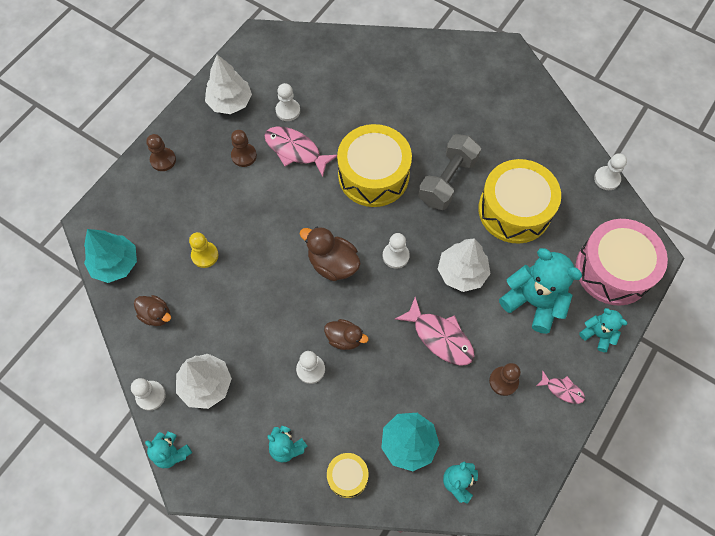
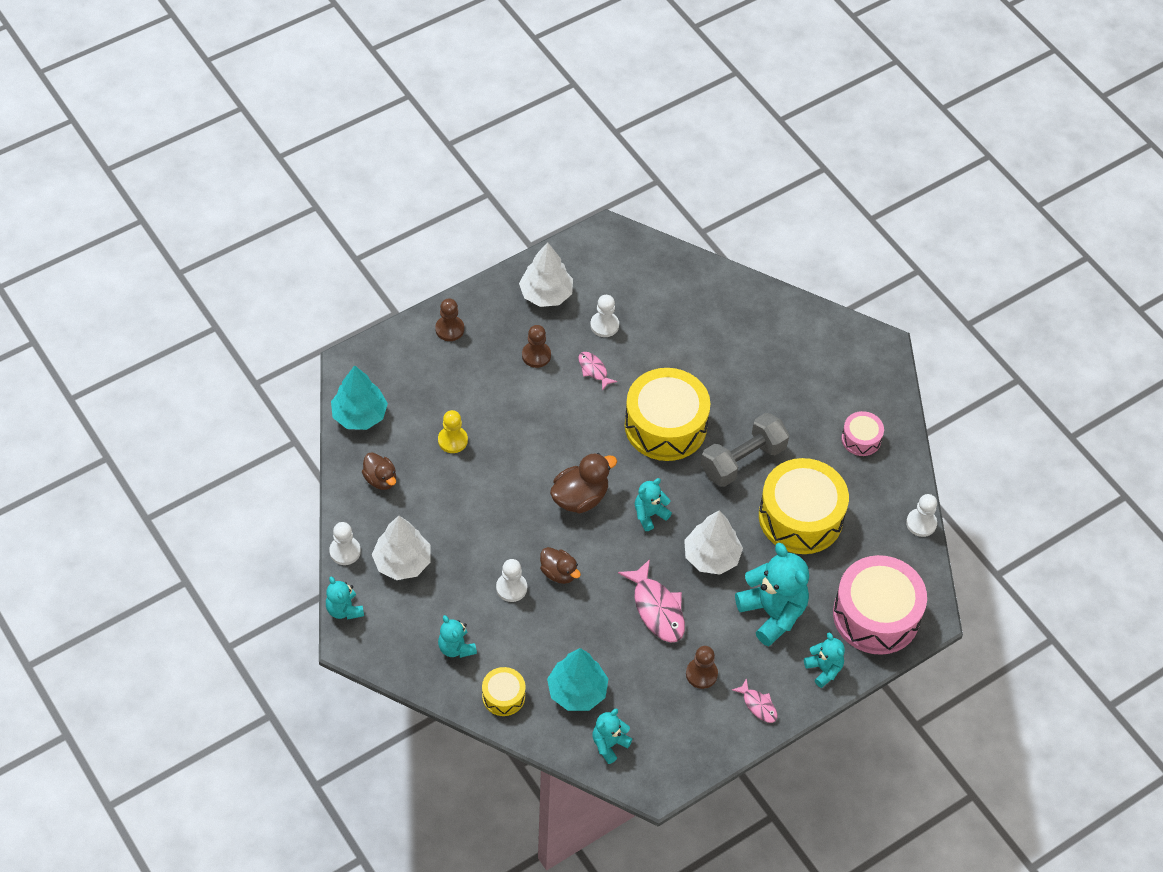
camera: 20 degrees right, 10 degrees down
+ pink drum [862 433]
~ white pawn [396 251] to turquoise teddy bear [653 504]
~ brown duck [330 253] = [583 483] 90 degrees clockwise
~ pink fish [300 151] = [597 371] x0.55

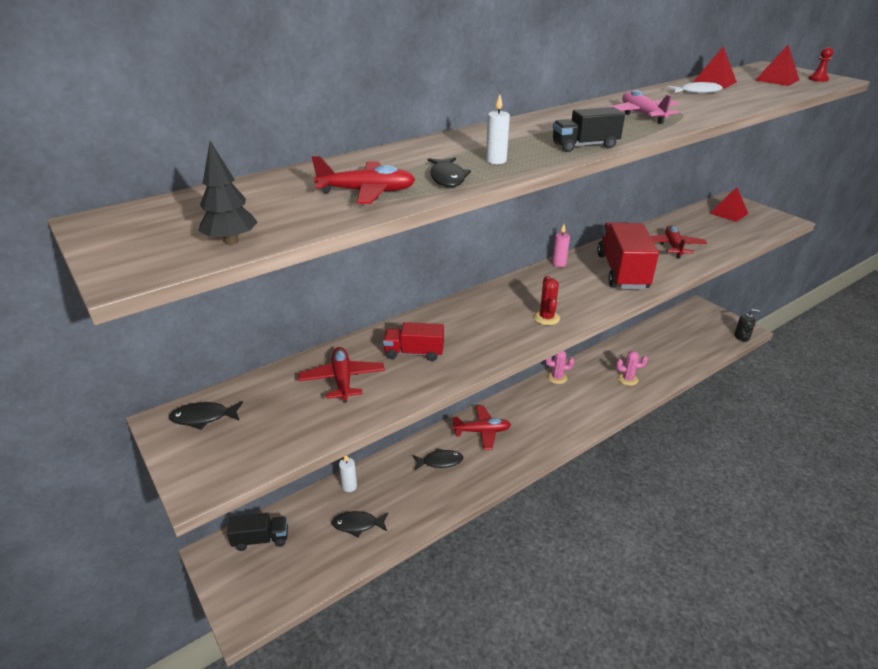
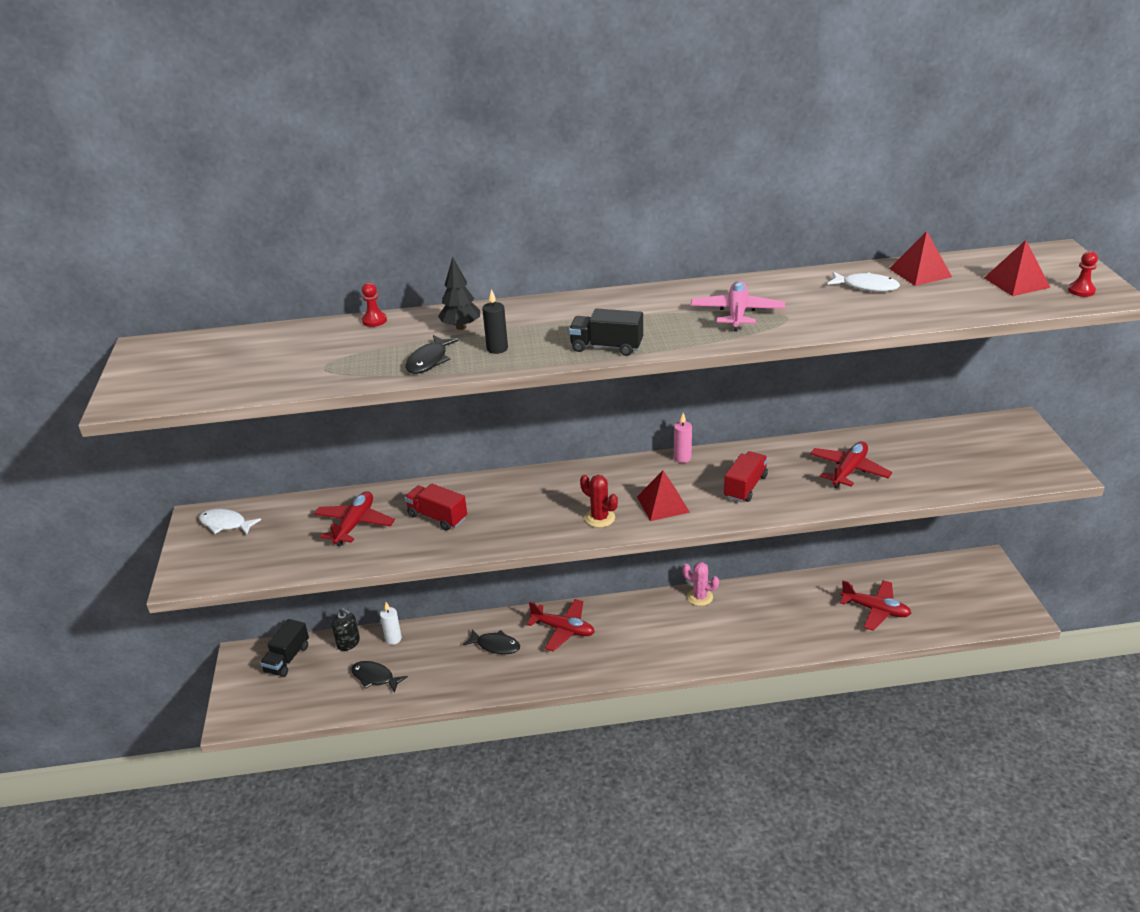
camera: 30 degrees right, 0 degrees up
- pink cactus [632 368]
+ red pawn [374 305]
~ black tree [228 193] to [459 293]
~ red plane [363 180] to [875 605]
~ red pyramid [729 204] to [663 495]
~ black soap dispenser [747 325] to [346 629]
~ black fish [206 415] to white fish [230 522]
~ white candle [498 129] to black candle [495 321]
~ black truck [257 532] = [284 648] 90 degrees clockwise
~ red cactus [547 300] = [599 501] 75 degrees counterclockwise
~ red truck [628 255] = [746 476] x0.54

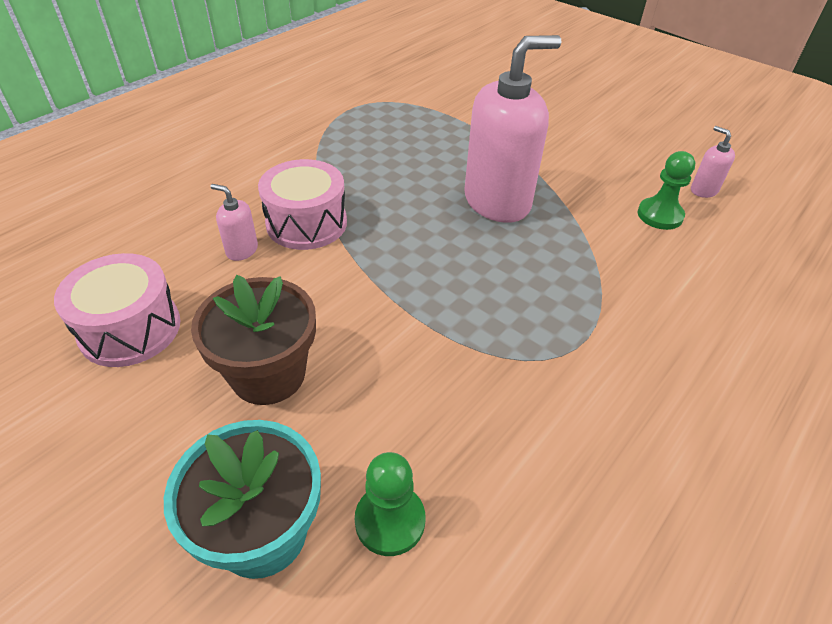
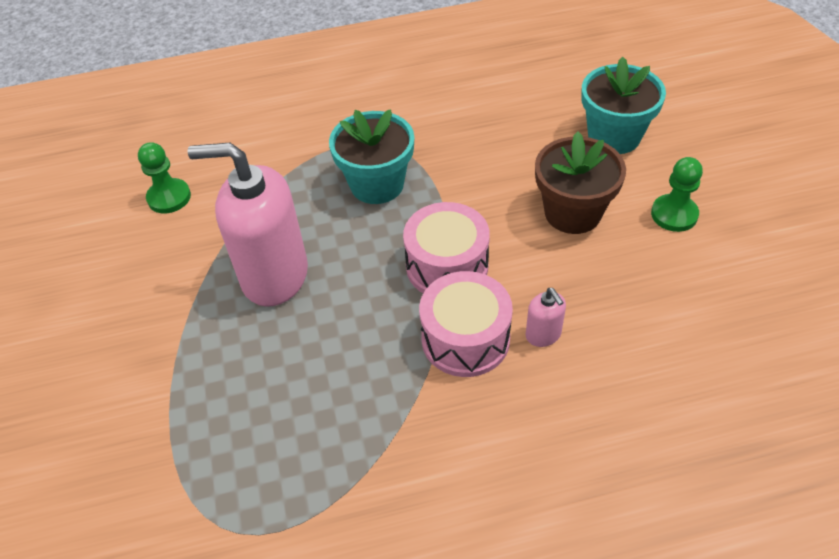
camera: 140 degrees left, 5 degrees up
- pink soap dispenser [713 162]
+ turquoise flower pot [372 156]
~ pink drum [117 310] to [446 247]
~ green pawn [390 504] to [677 194]

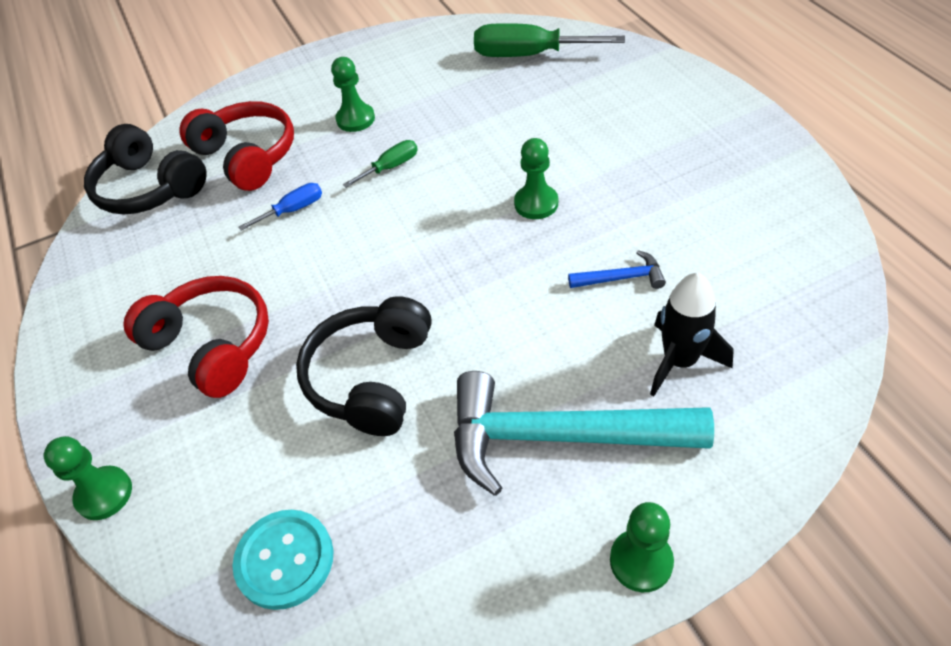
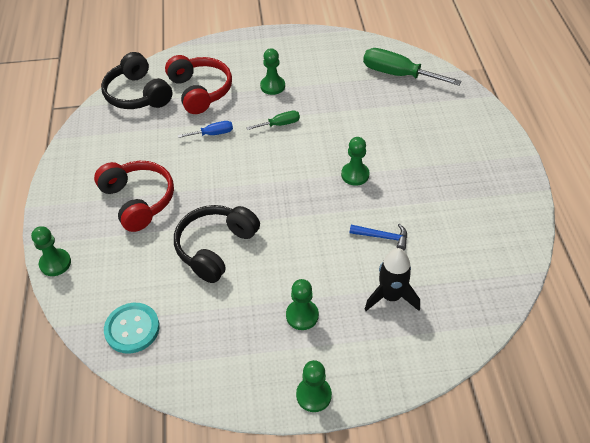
camera: 15 degrees right, 0 degrees up
~ turquoise hammer [584 433] to green pawn [302 304]

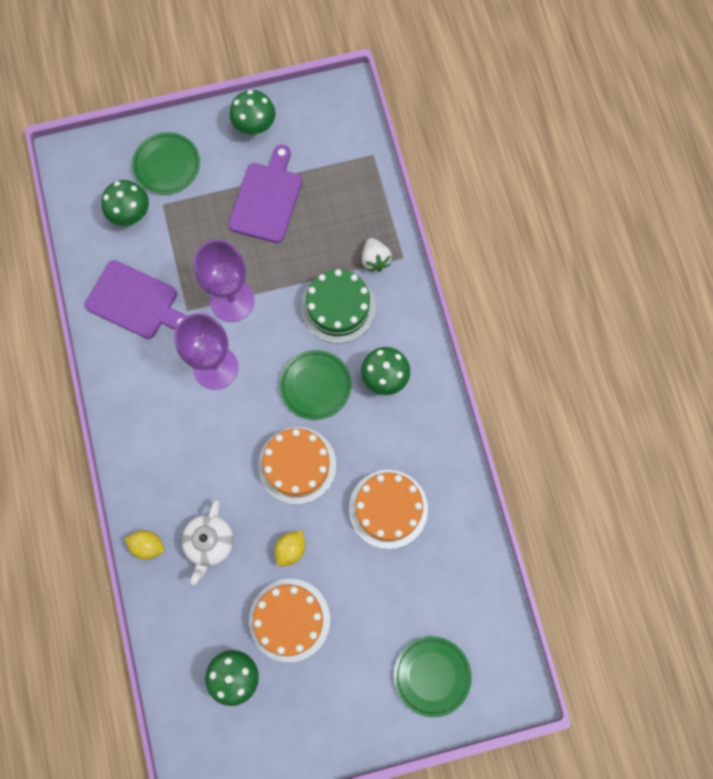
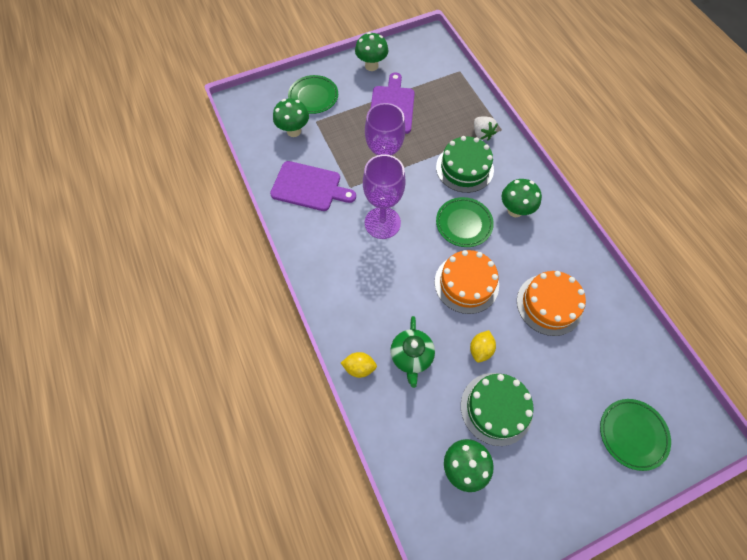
camera: 10 degrees left, 10 degrees down
~ white teapot [207 542] to green teapot [412 352]
~ orange cake [289 620] to green cake [497 409]

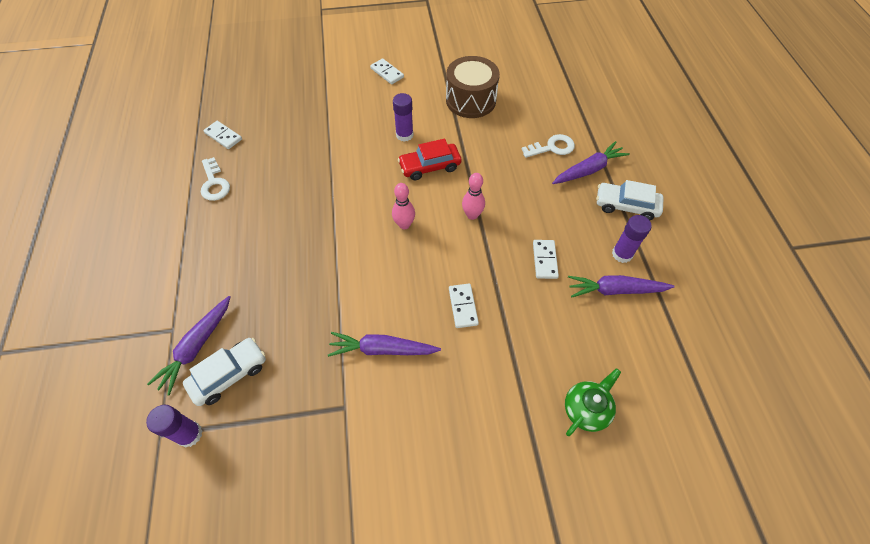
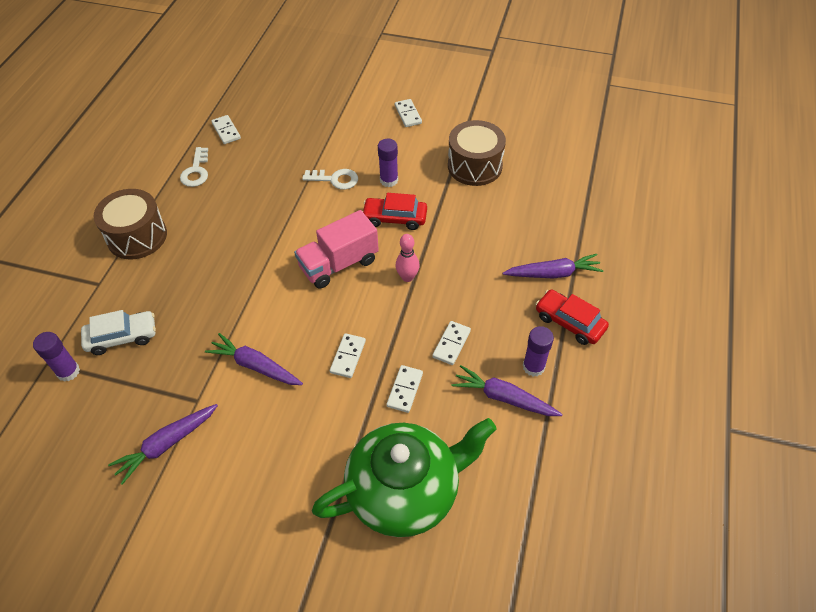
camera: 25 degrees right, 5 degrees down
+ brown drum [130 224]
+ white domino [404 389]
~ purple carrot [188 346] to [163 444]
~ white key [548 146] to [330 179]
~ pink bowling pin [403 206] to pink truck [336 249]
~ white car [630 200] to red car [572 317]
~ green teapot [593 402] = [404 477] x2.23

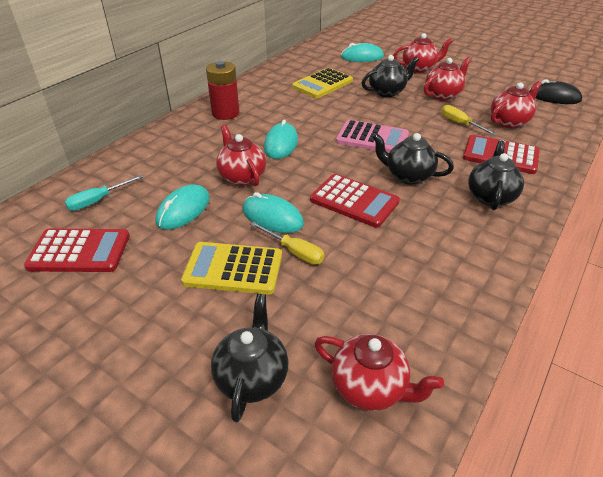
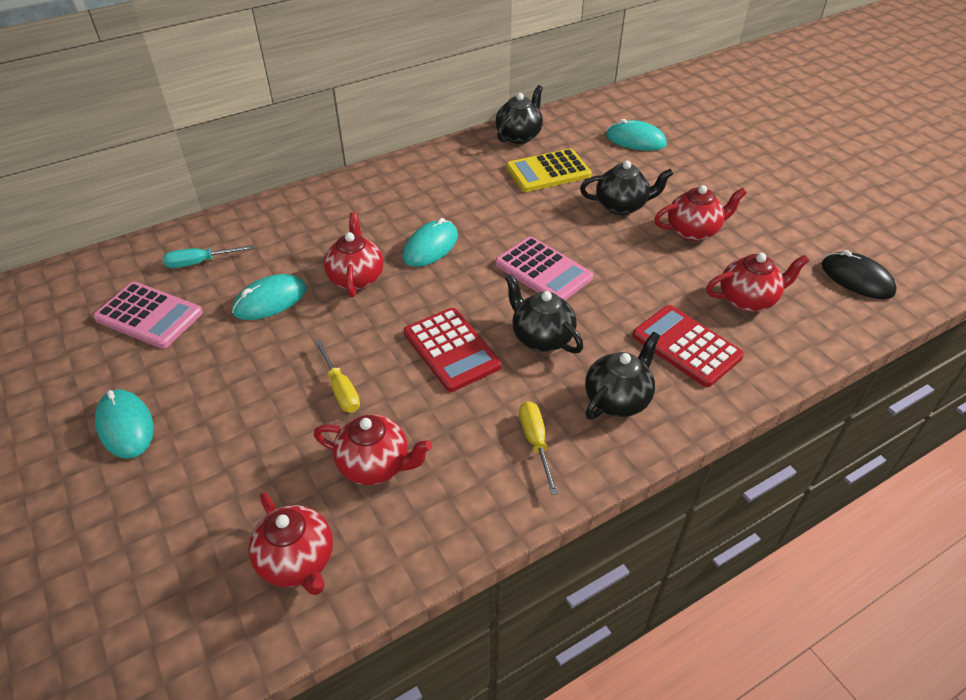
camera: 25 degrees right, 5 degrees up
- yellow calculator [231 268]
- red battery [223 90]
~ black teapot [250 358] to [519 114]
~ turquoise mouse [273 212] to [124 424]
~ red teapot [423 53] to [373 449]
~ yellow screwdriver [469 120] to [538 448]
~ red calculator [77 250] to pink calculator [148 315]

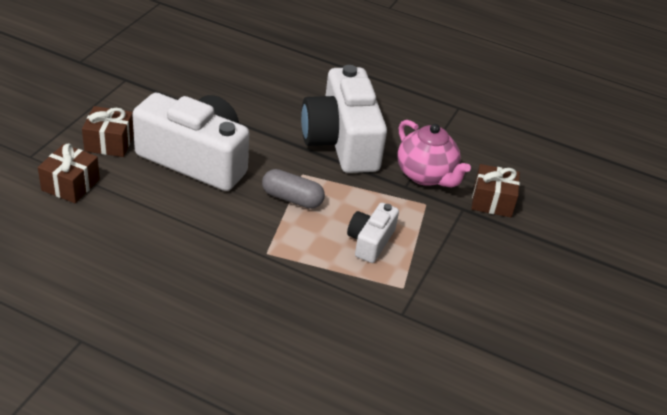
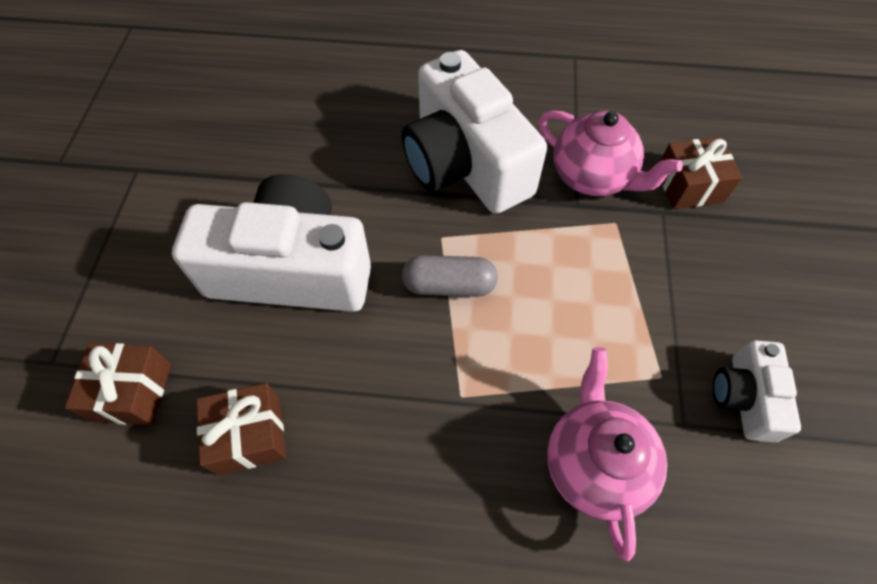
camera: 15 degrees left, 20 degrees up
+ pink teapot [607 454]
~ brown gift [108 131] to [241 429]
~ white camera [373 233] to [757 391]

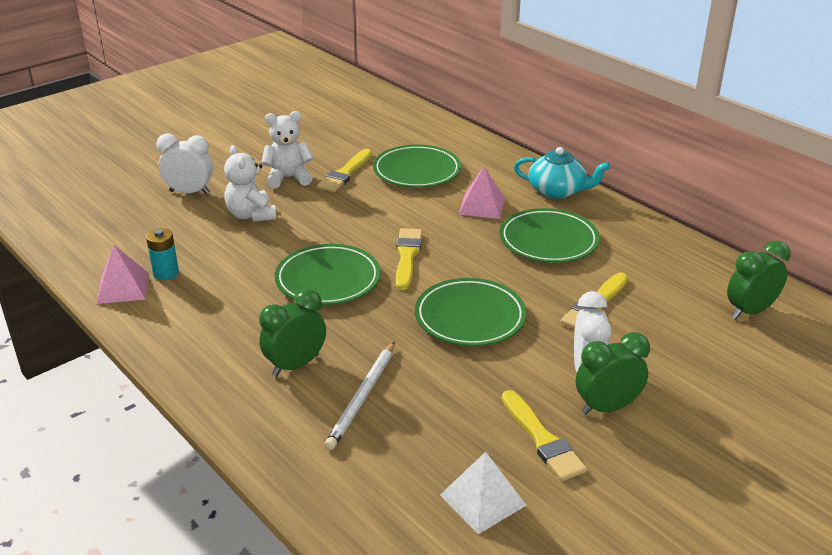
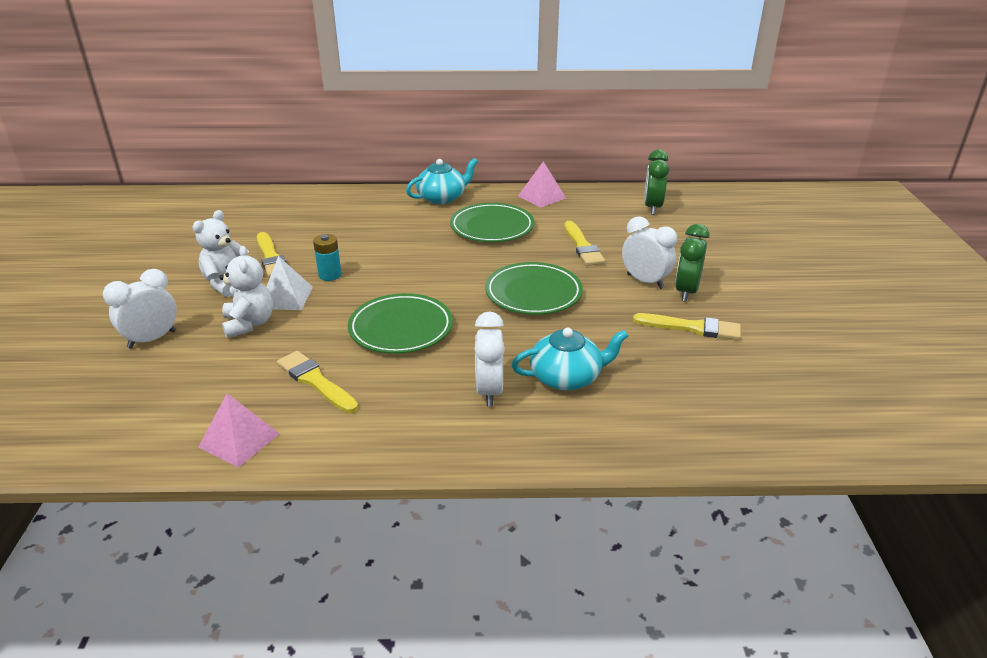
camera: 50 degrees left, 0 degrees up
- green plate [417 166]
~ turquoise battery [162 254] to [327 257]
~ yellow brush [409 259] to [317 382]
~ white pyramid [483 493] to [289 283]
~ pink pyramid [481 192] to [542 184]
~ white pencil [360 396] to turquoise teapot [569 359]
~ green clock [292 333] to white clock [489 359]
~ white teddy bear [250 183] = [246 292] 120 degrees counterclockwise

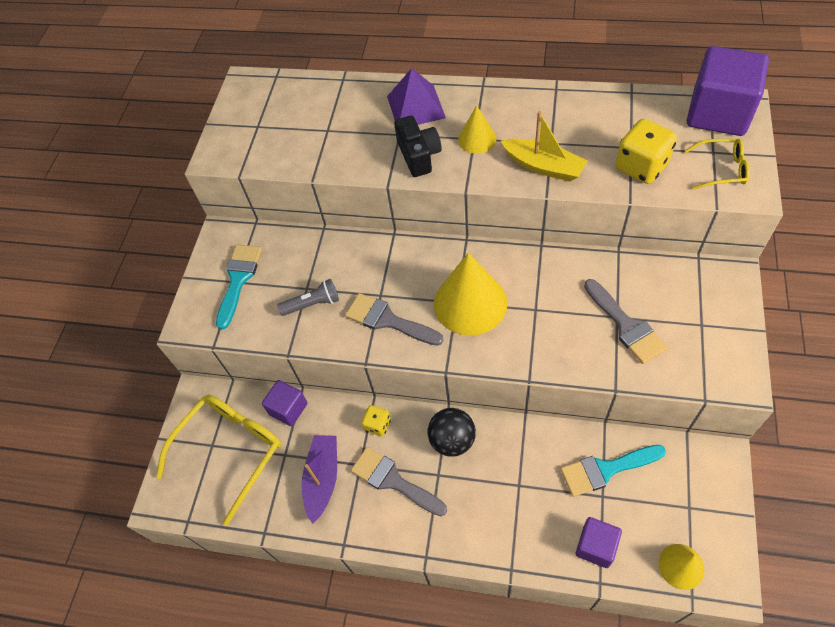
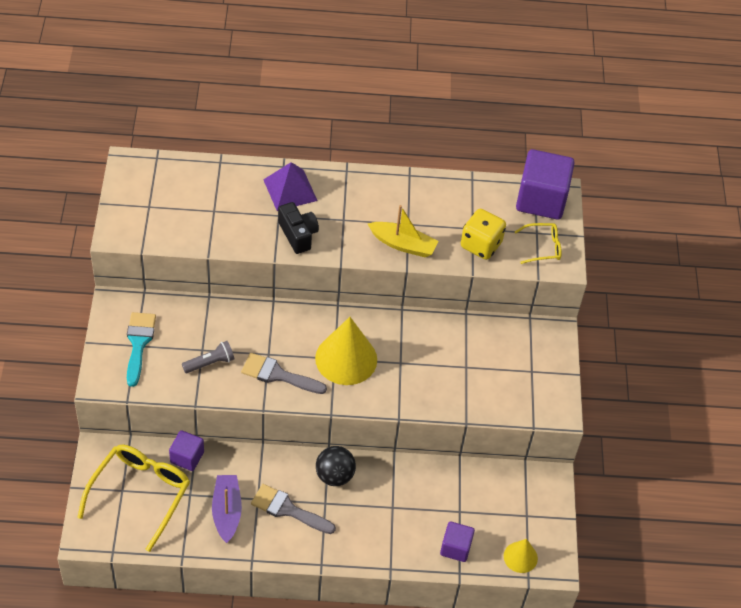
camera: 20 degrees left, 5 degrees down
- yellow dice [376 420]
- yellow cone [477 129]
- turquoise brush [613 471]
- grey brush [626 321]

